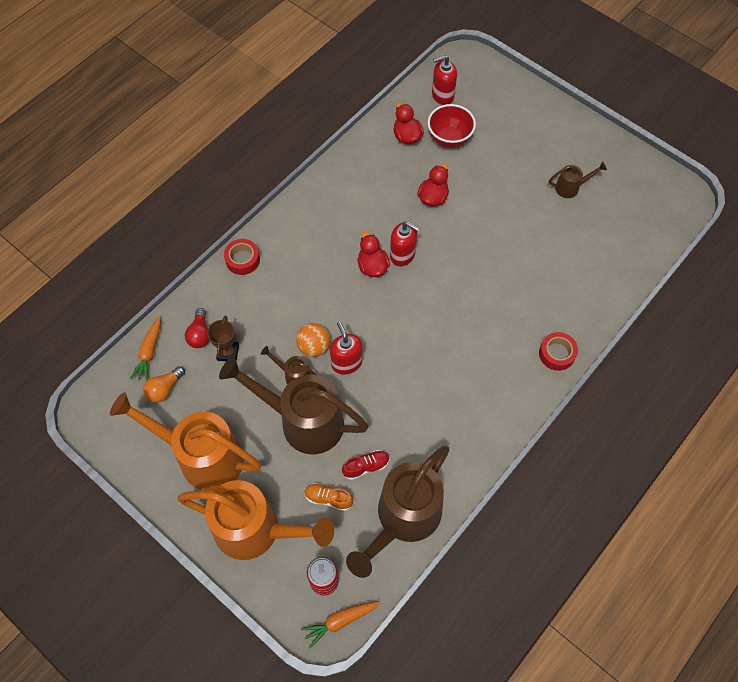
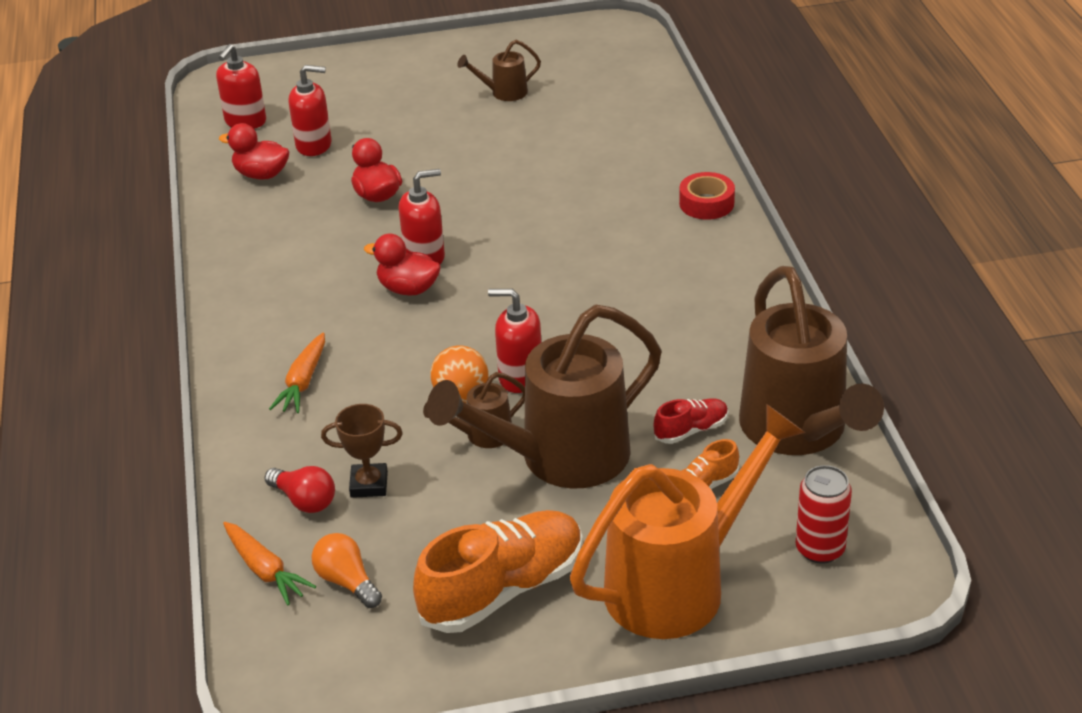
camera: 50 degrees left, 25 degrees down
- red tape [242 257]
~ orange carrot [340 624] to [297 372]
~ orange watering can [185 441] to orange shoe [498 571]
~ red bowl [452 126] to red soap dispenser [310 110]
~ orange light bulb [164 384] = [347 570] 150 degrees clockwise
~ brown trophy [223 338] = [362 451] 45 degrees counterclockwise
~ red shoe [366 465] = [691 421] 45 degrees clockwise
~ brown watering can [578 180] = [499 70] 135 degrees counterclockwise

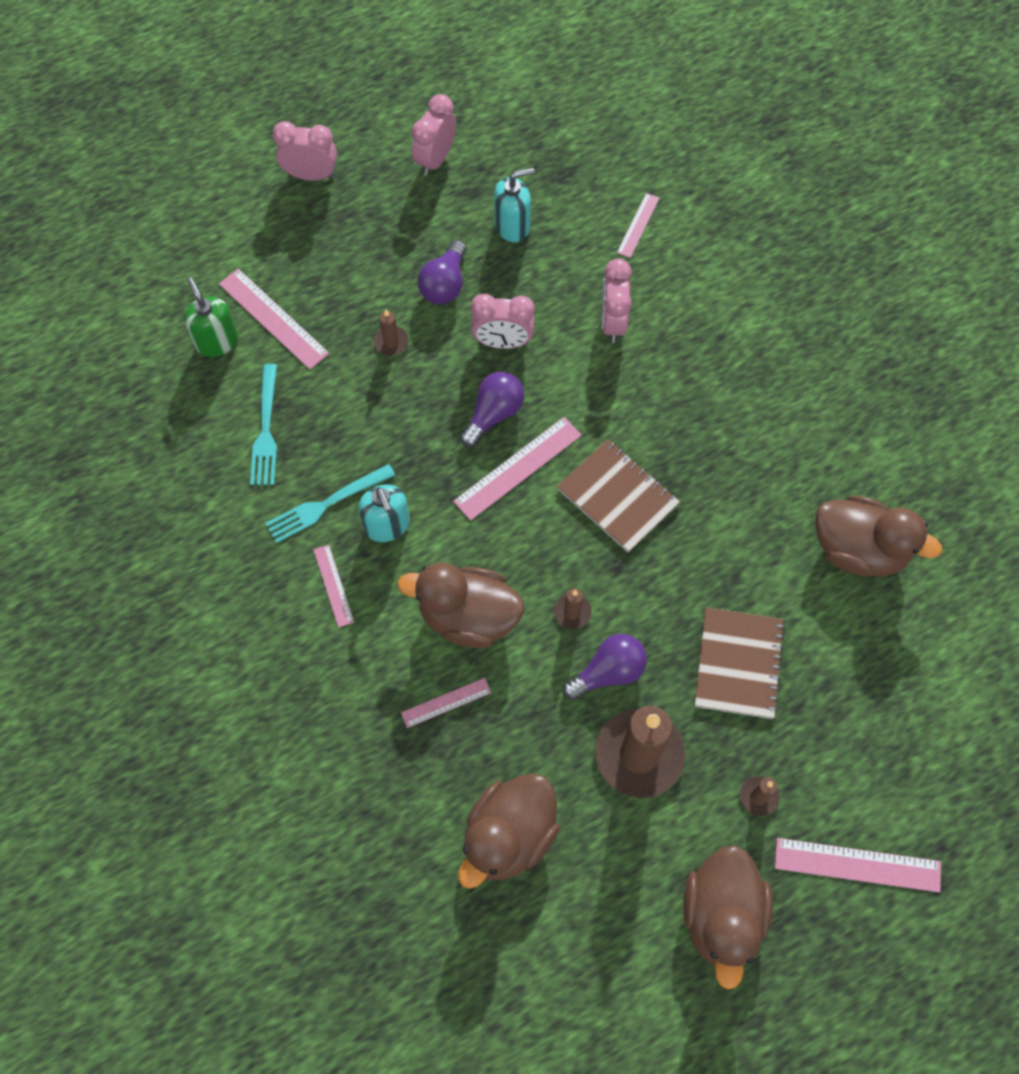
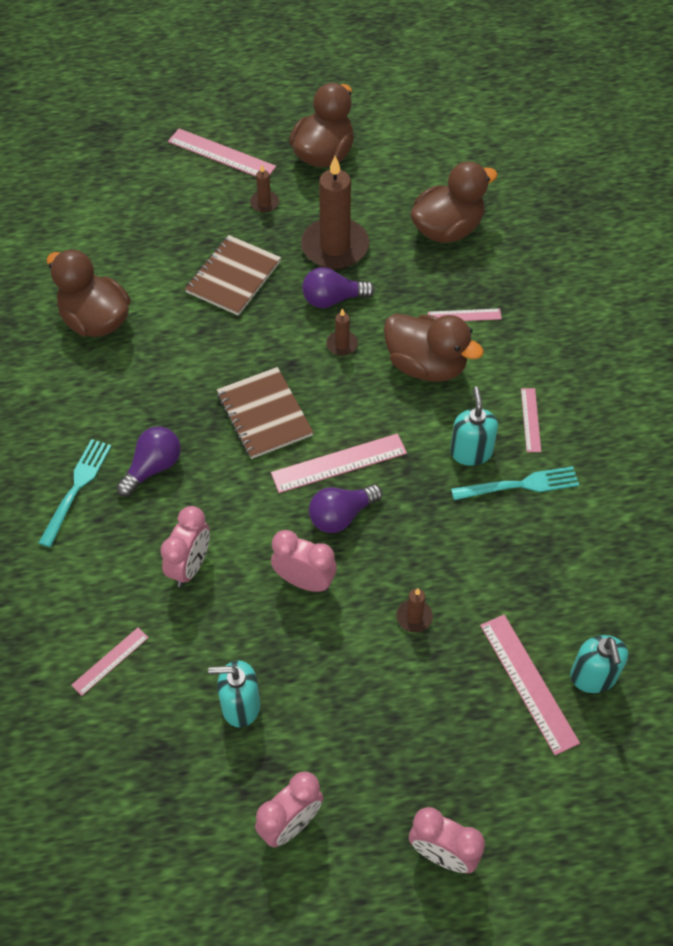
camera: 160 degrees left, 10 degrees down
~ turquoise fork [263 424] to [75 493]
~ purple light bulb [441 272] to [148 462]
~ green soap dispenser [211 317] to turquoise soap dispenser [599 664]

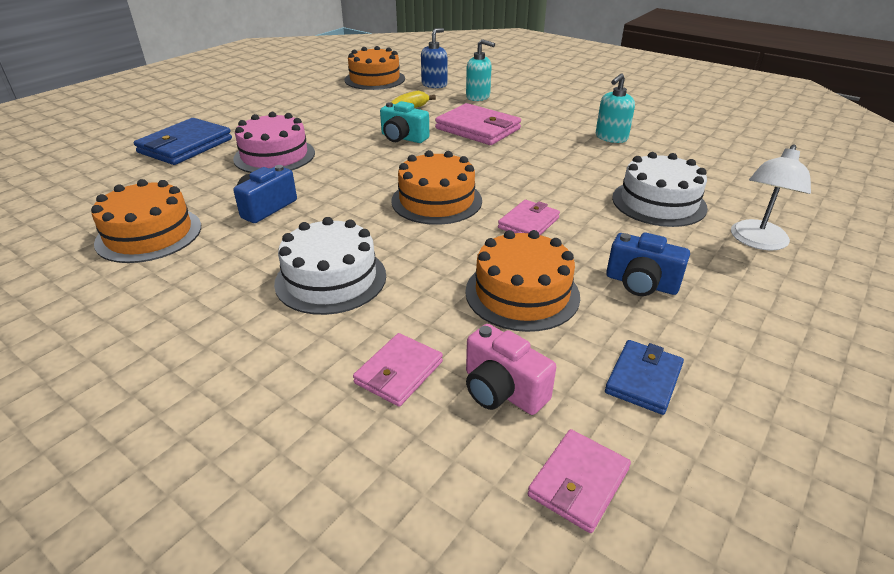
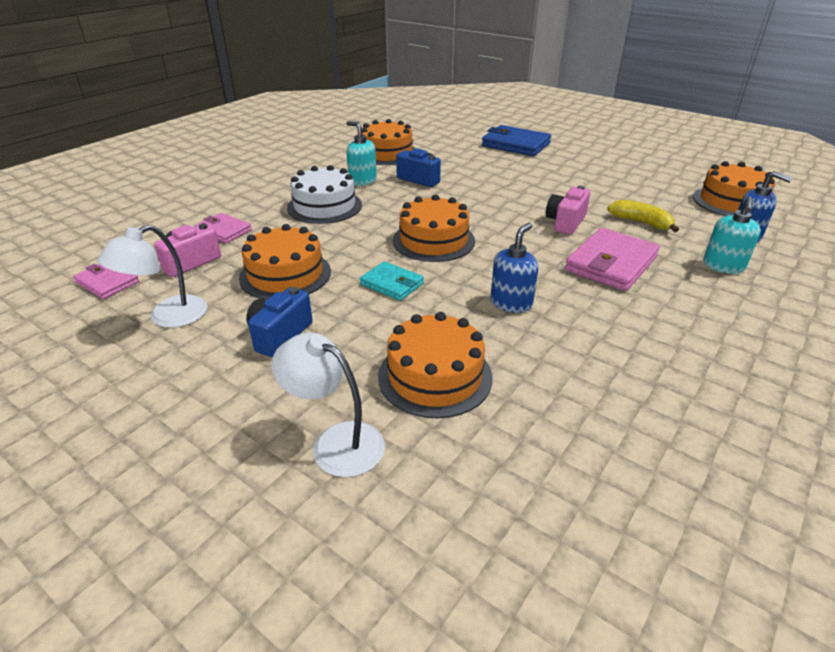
camera: 90 degrees right, 0 degrees up
- pink cake [274 142]
+ blue soap dispenser [514 268]
~ turquoise soap dispenser [615 108] to [361 153]
~ blue wallet [644 377] to white lamp [153 276]
~ turquoise camera [404 122] to pink camera [568 210]
~ pink wallet [529 217] to turquoise wallet [392 281]
~ white cake [660 189] to orange cake [435 365]

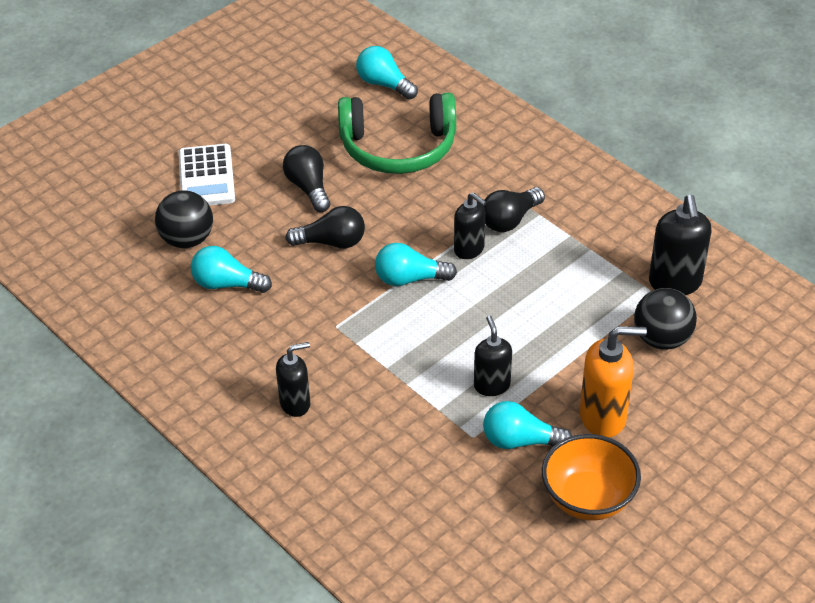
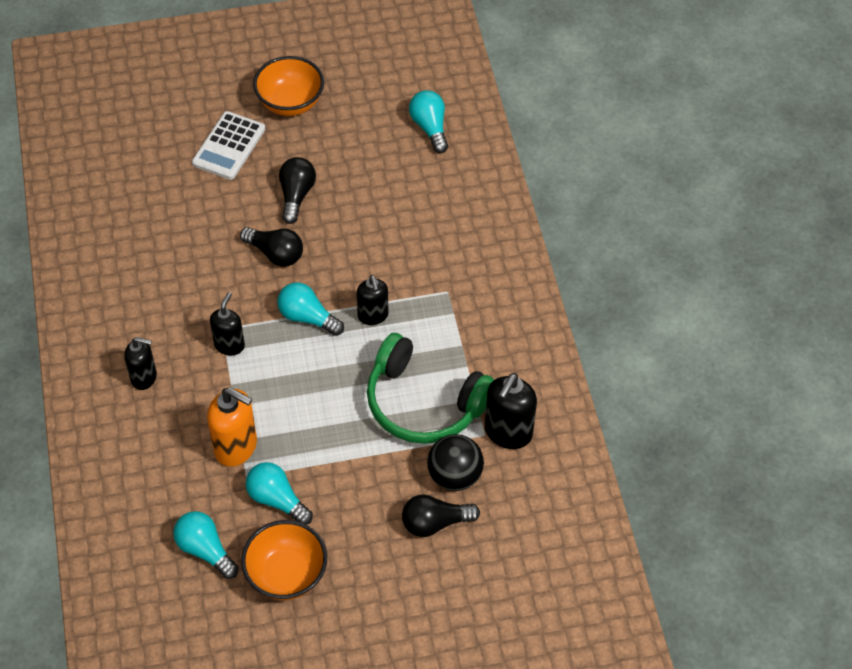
camera: 30 degrees right, 10 degrees up
- black ball [184 219]
+ orange bowl [288 86]
~ turquoise light bulb [231 269] to [206 545]
~ green headphones [397 133] to [430 388]
~ black soap dispenser [493 355] to [227 323]
~ black light bulb [514 209] to [441 515]
~ orange soap dispenser [613 382] to [232 427]

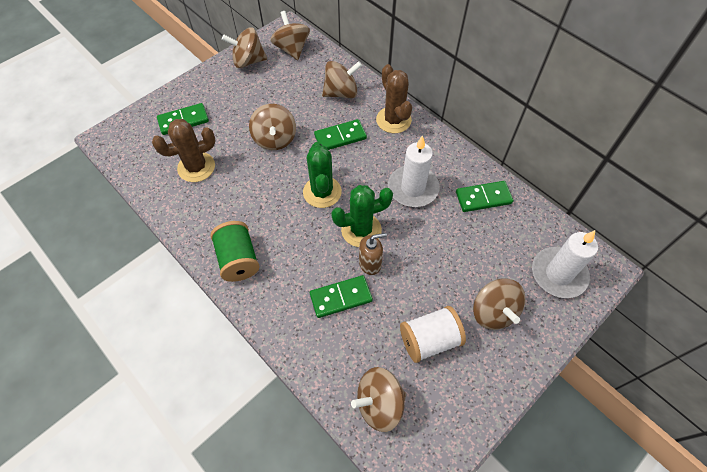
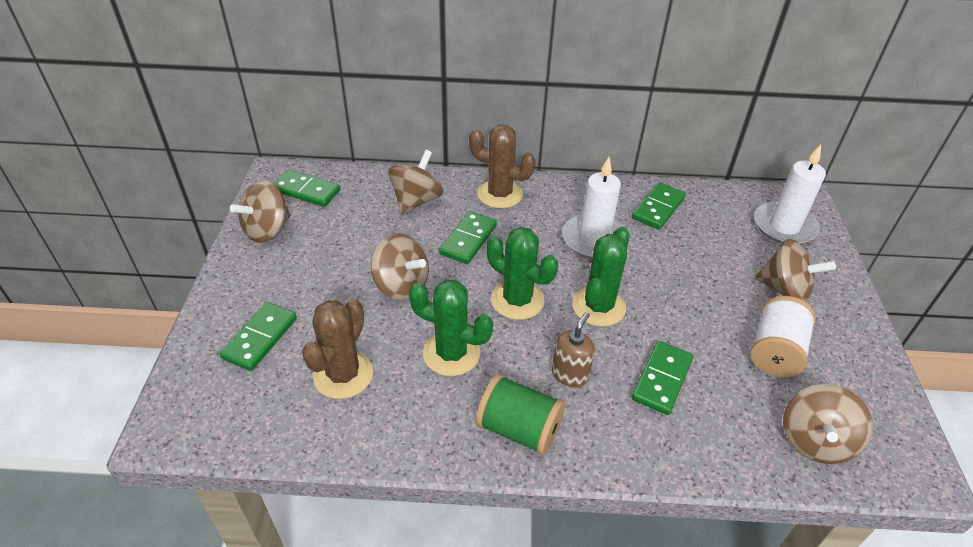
camera: 45 degrees left, 15 degrees down
+ green cactus [451 328]
~ brown soap dispenser [373 254] to [573 349]
~ brown spinning top [290 35] to green domino [307 188]

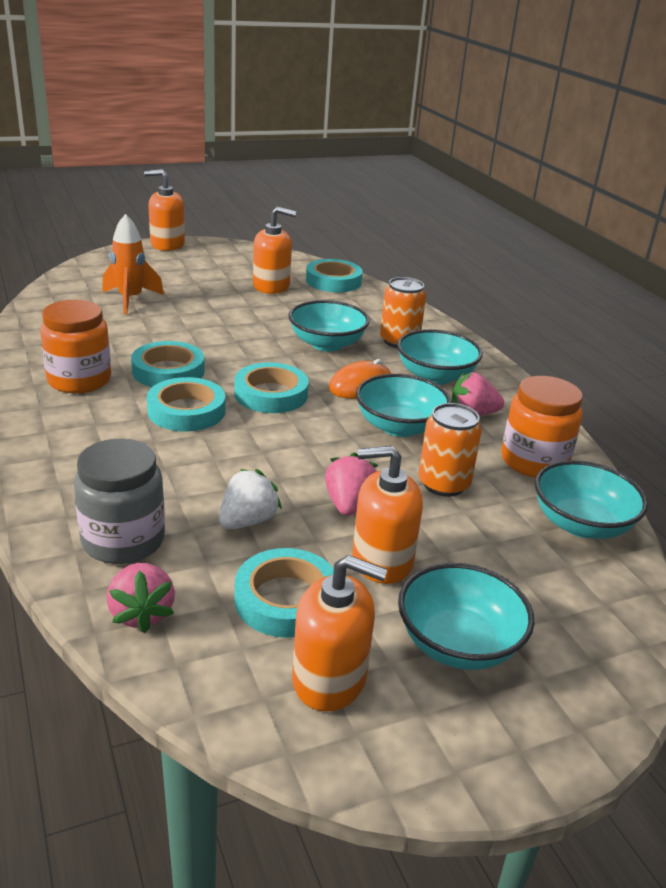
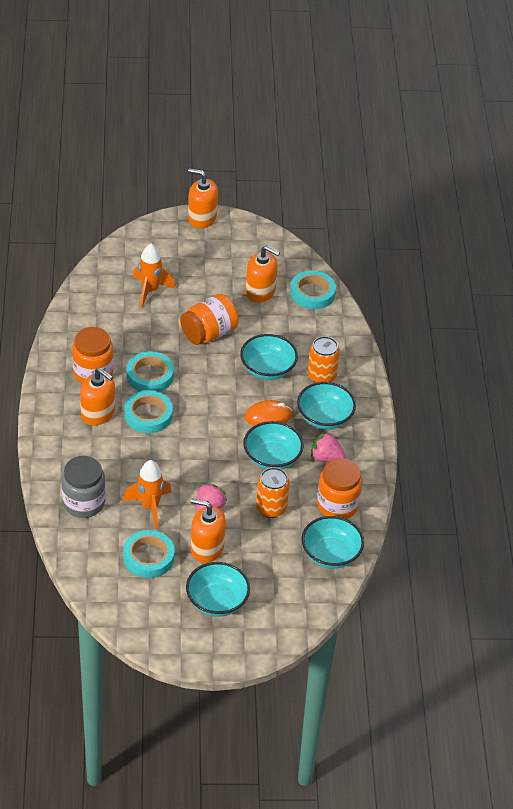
camera: 20 degrees right, 15 degrees up
- pink strawberry [141 598]
- turquoise tape [271 387]
+ orange jar [209 319]
~ orange soap dispenser [340 633] to [97 396]
~ white strawberry [250 499] to orange rocket [147 494]

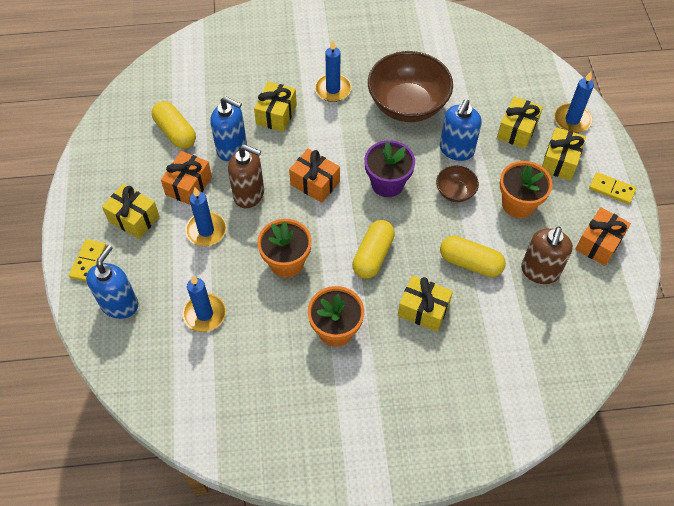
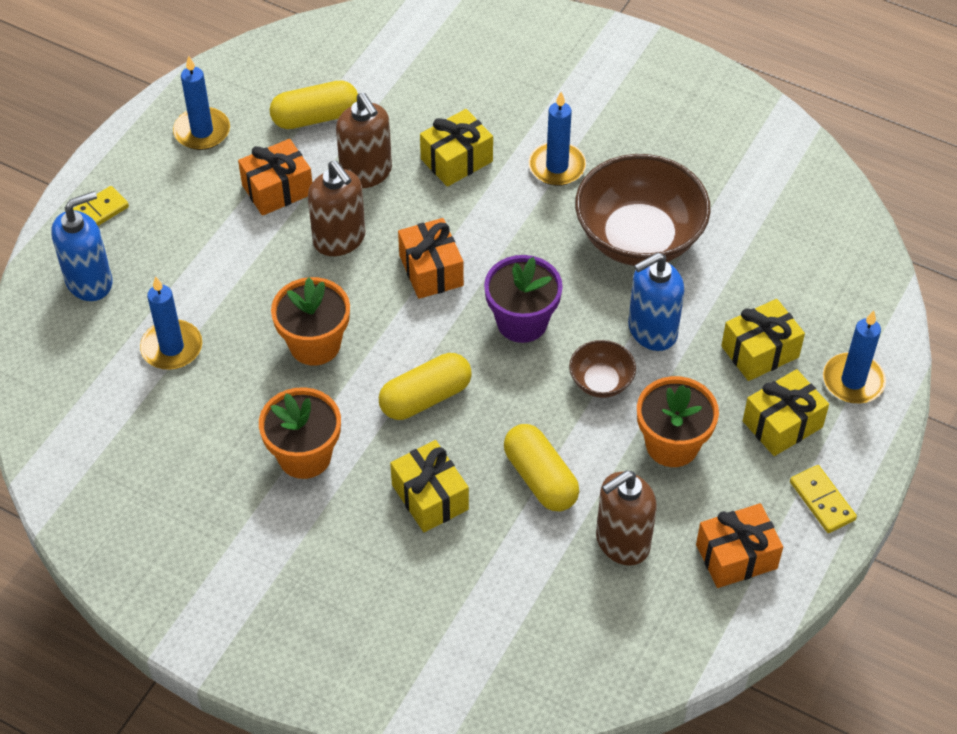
camera: 35 degrees right, 5 degrees down
- yellow gift [130 211]
~ blue candle [205 217] to [201 102]
~ blue soap dispenser [228 128] to brown soap dispenser [364 140]
~ yellow capsule [174 125] = [314 105] 75 degrees clockwise

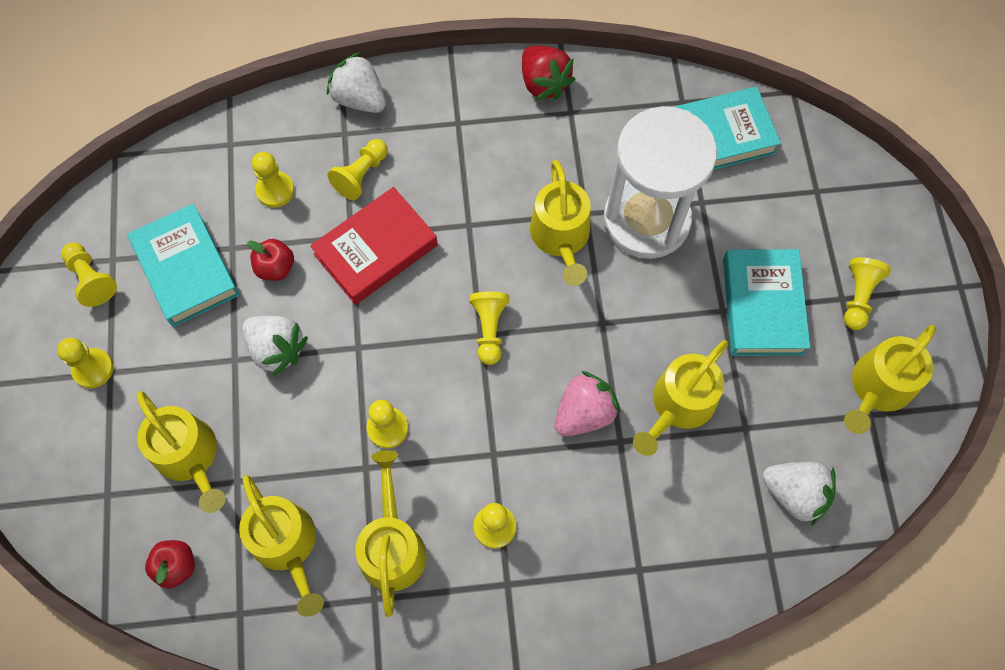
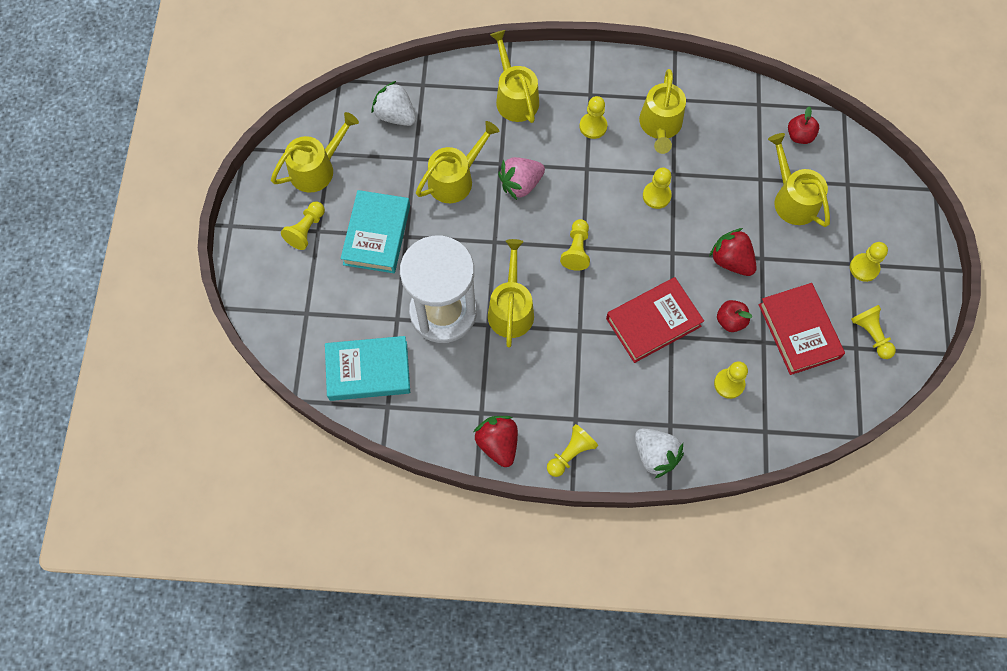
camera: 170 degrees left, 0 degrees up
~ yellow watering can [281 546] to [514 76]
~ yellow pawn [358 169] to [572 450]
~ turquoise book [184 265] to red book [801 329]
~ white strawberry [275 346] to red strawberry [733 252]

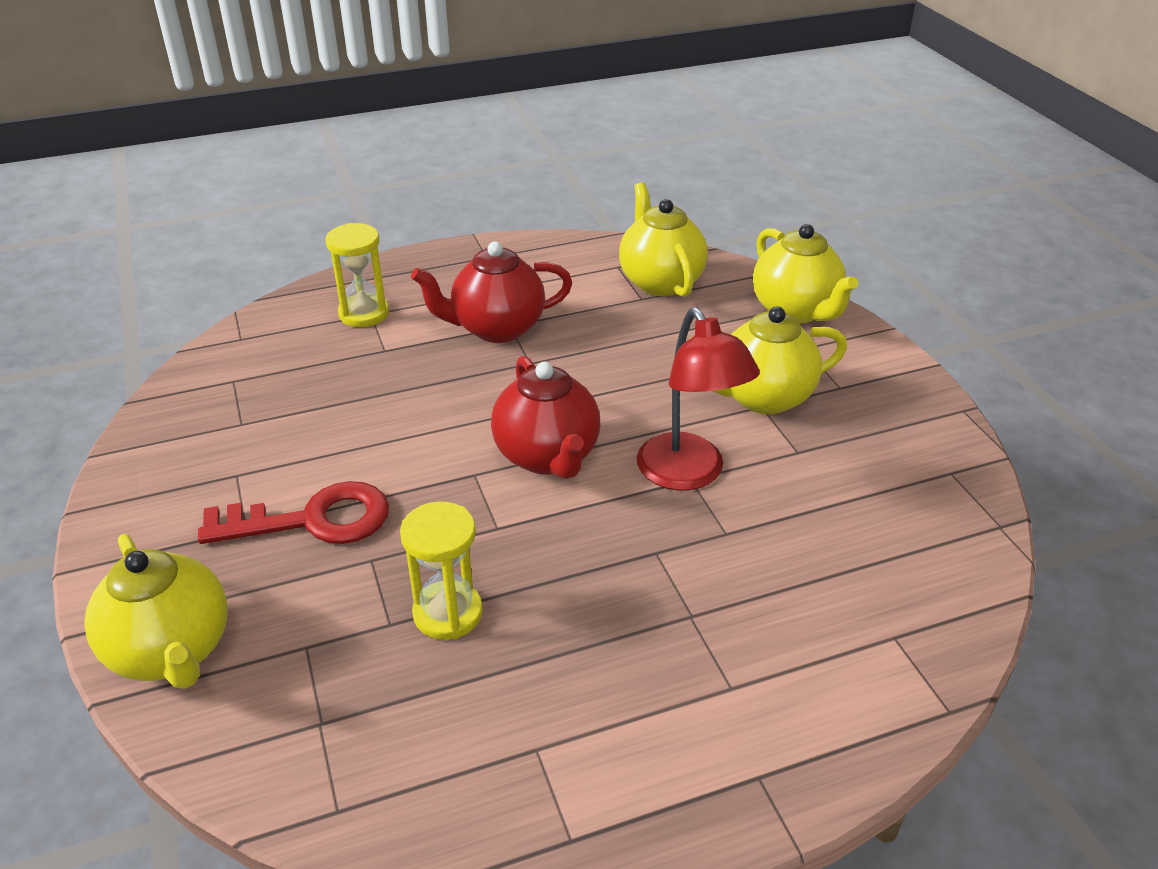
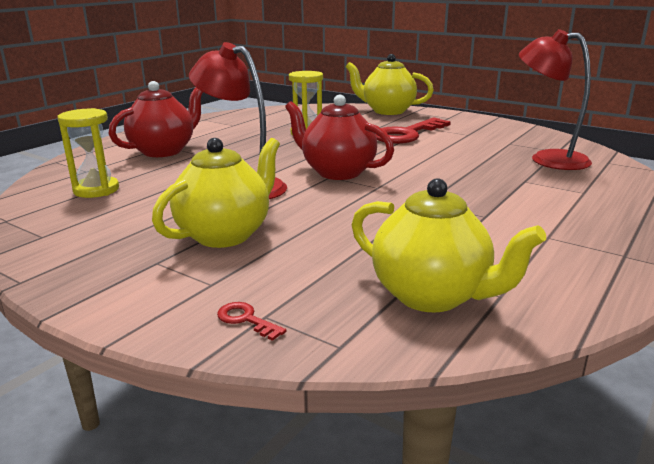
camera: 145 degrees right, 15 degrees down
+ red lamp [555 99]
~ yellow hourglass [357 275] to [88 153]
~ red teapot [491 292] to [156 119]
~ yellow teapot [805 274] to red key [251 321]

